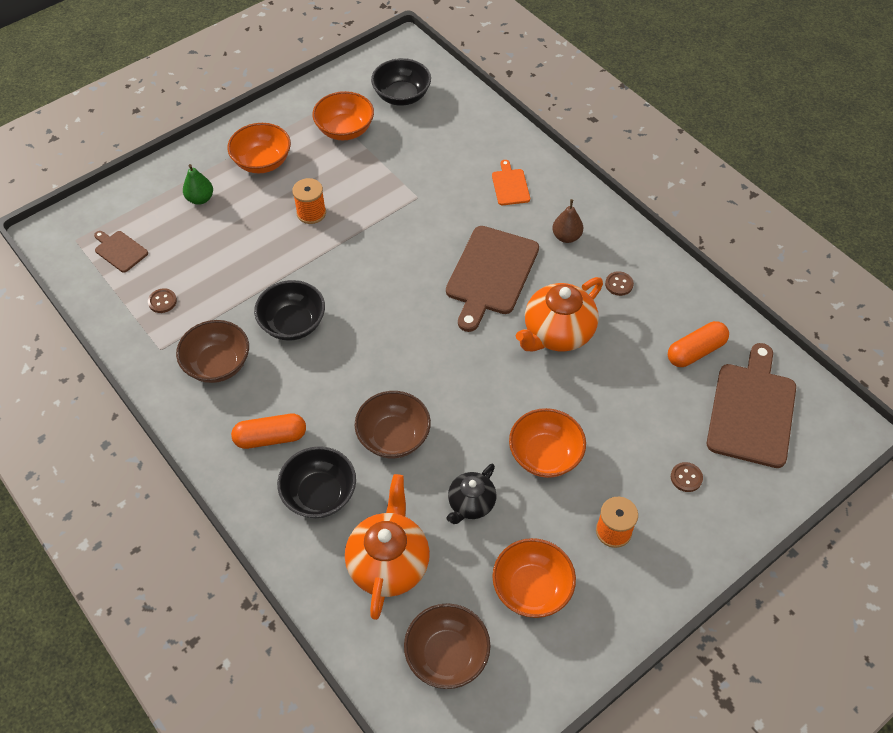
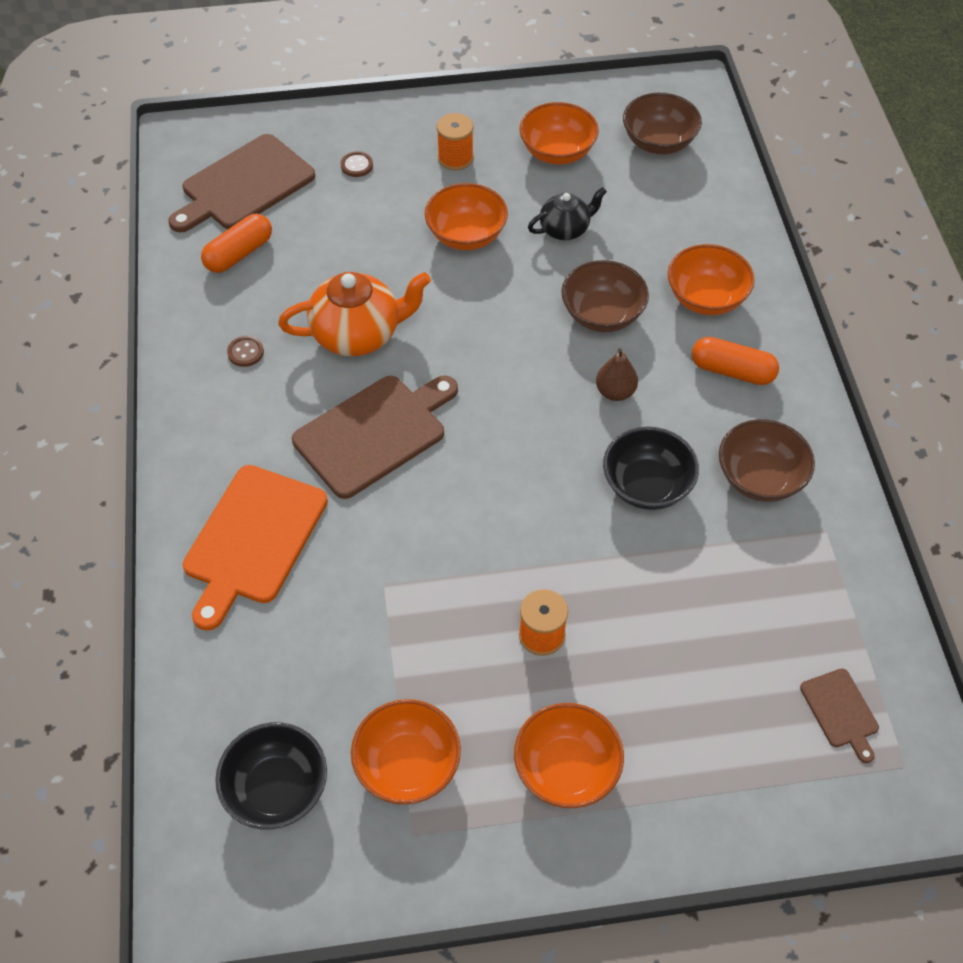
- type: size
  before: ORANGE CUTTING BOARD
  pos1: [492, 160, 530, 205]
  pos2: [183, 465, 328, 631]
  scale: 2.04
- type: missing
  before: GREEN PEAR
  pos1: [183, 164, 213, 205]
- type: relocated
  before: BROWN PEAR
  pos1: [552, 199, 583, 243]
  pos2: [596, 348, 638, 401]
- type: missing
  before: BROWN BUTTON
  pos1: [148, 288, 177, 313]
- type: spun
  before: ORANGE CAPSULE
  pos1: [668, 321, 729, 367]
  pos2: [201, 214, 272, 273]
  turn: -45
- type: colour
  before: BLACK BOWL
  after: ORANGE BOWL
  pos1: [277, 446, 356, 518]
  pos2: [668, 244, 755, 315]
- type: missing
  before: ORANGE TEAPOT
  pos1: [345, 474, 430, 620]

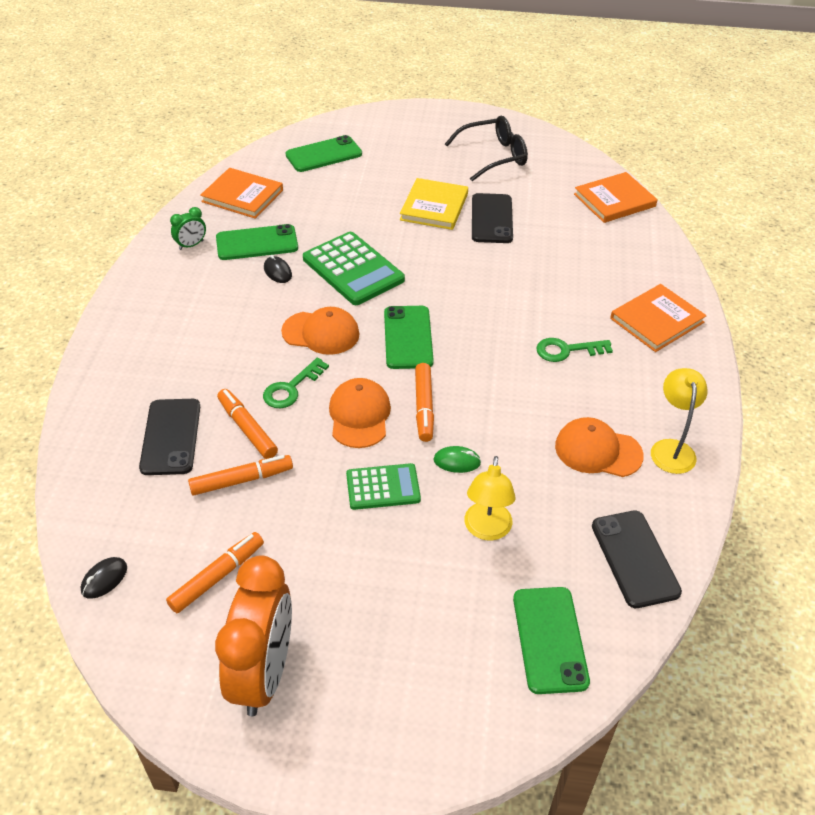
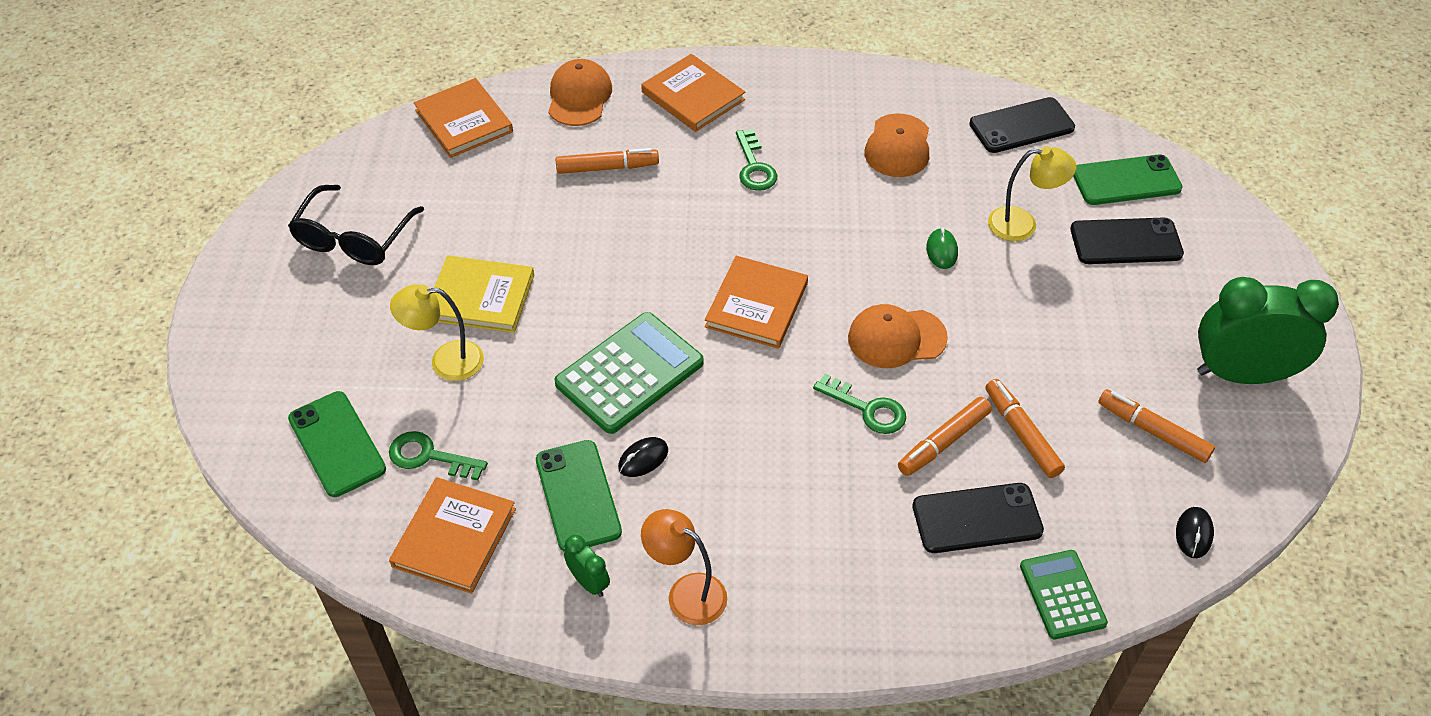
- type: spun
  before: BLACK GLASSES
  pos1: [445, 116, 528, 181]
  pos2: [288, 185, 424, 265]
  turn: -135
- type: relocated
  before: BLACK PHONE
  pos1: [472, 193, 513, 243]
  pos2: [1070, 217, 1184, 264]
- type: exchanged
  before: GREEN PHONE
  after: ORANGE BOOK
  pos1: [384, 306, 434, 369]
  pos2: [705, 256, 808, 349]
- type: relocated
  before: ORANGE CAP
  pos1: [281, 307, 360, 355]
  pos2: [548, 59, 612, 126]
- type: relocated
  before: ORANGE MARKER
  pos1: [415, 363, 434, 442]
  pos2: [556, 148, 659, 174]
- type: relocated
  before: YELLOW LAMP
  pos1: [651, 368, 708, 474]
  pos2: [390, 284, 484, 381]
- type: relocated
  before: GREEN CALCULATOR
  pos1: [346, 463, 421, 510]
  pos2: [1020, 550, 1108, 639]
- type: colour
  before: ORANGE CLOCK
  after: GREEN CLOCK
  pos1: [215, 555, 292, 716]
  pos2: [1197, 277, 1339, 384]
- type: spun
  before: BLACK MOUSE
  pos1: [81, 557, 127, 599]
  pos2: [1176, 507, 1214, 558]
  turn: 75
- type: appeared
  after: GREEN KEY
  pos2: [389, 431, 488, 481]
- type: appeared
  after: ORANGE LAMP
  pos2: [641, 509, 727, 625]

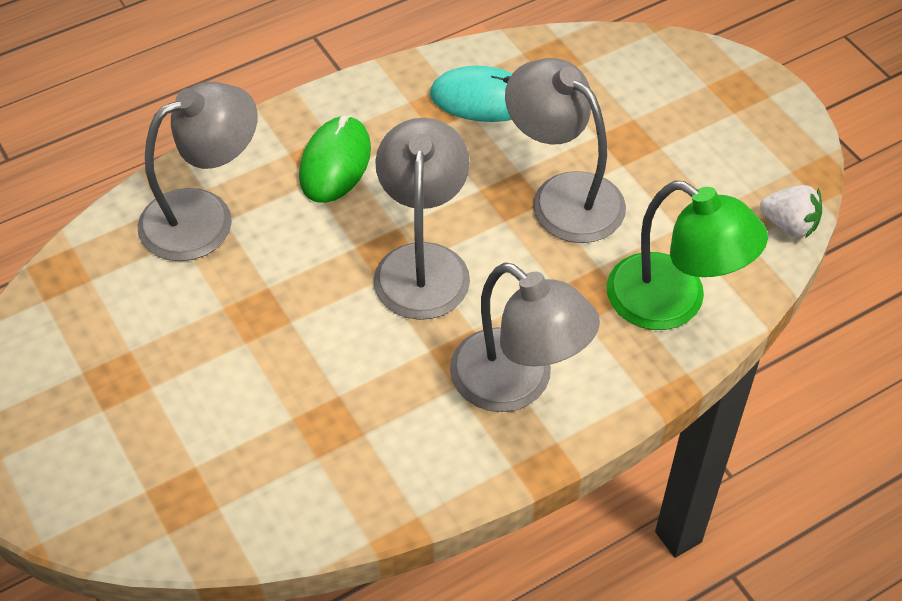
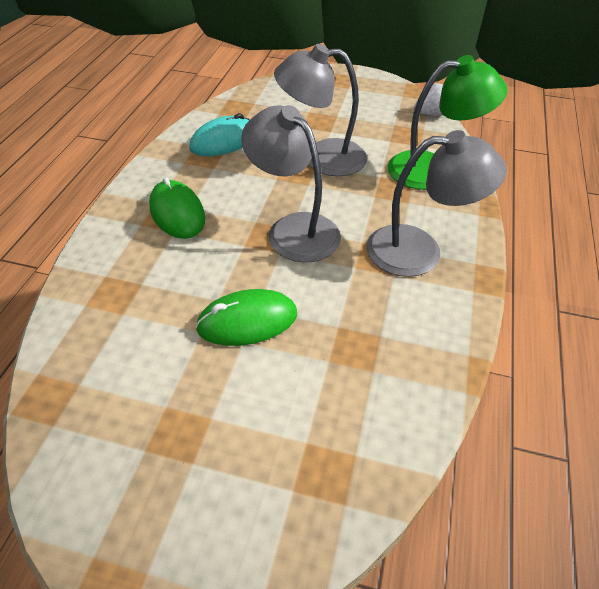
- type: missing
  before: GREY LAMP
  pos1: [138, 82, 258, 261]
- type: appeared
  after: GREEN MOUSE
  pos2: [195, 289, 297, 346]

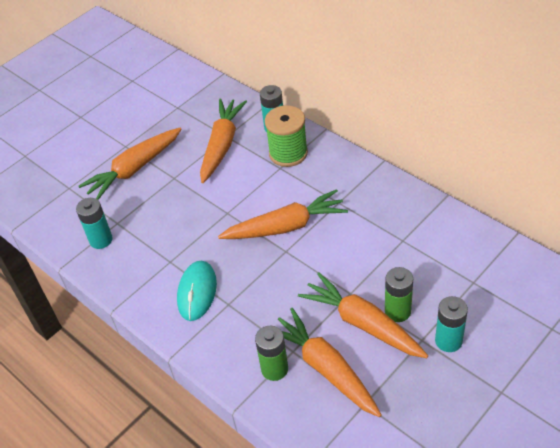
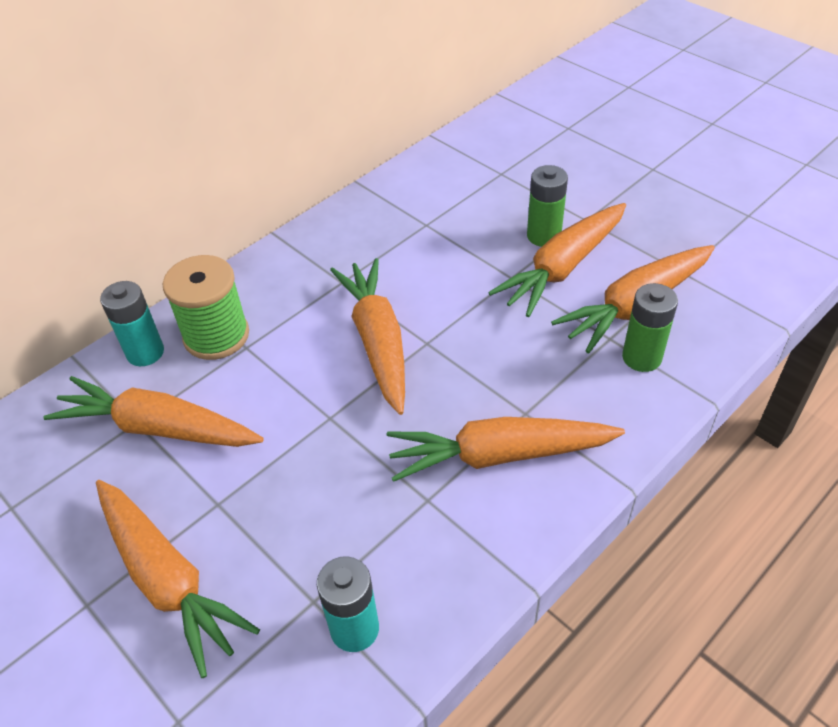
- type: exchanged
  before: TURQUOISE MOUSE
  after: ORANGE CARROT
  pos1: [177, 261, 217, 321]
  pos2: [387, 417, 625, 482]
- type: missing
  before: TURQUOISE BATTERY
  pos1: [435, 296, 468, 352]

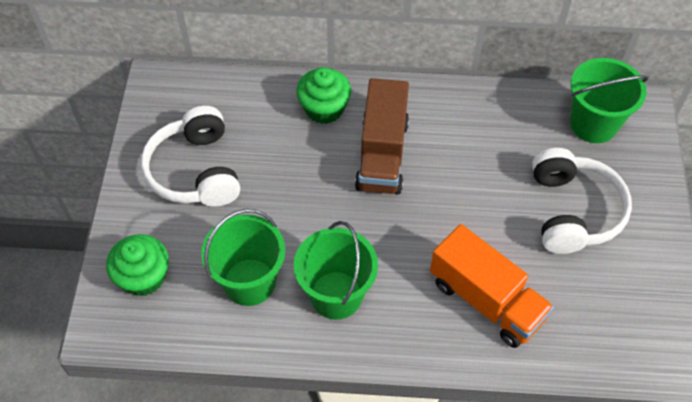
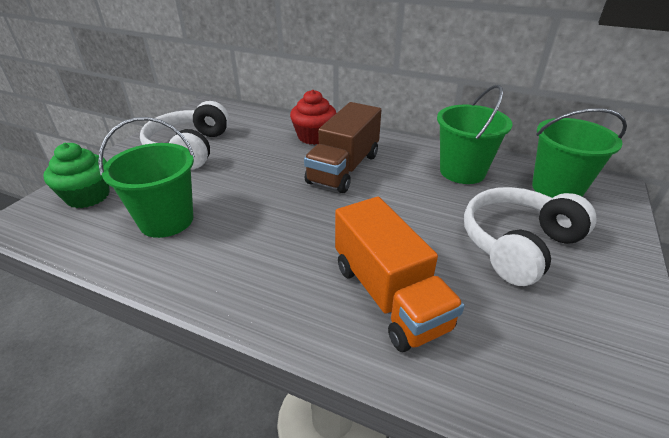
- type: colour
  before: GREEN CUPCAKE
  after: RED CUPCAKE
  pos1: [296, 67, 351, 124]
  pos2: [290, 90, 336, 145]
- type: spun
  before: WHITE HEADPHONES
  pos1: [532, 148, 632, 254]
  pos2: [464, 187, 596, 286]
  turn: -150
- type: relocated
  before: GREEN BUCKET
  pos1: [294, 221, 378, 319]
  pos2: [437, 85, 512, 184]

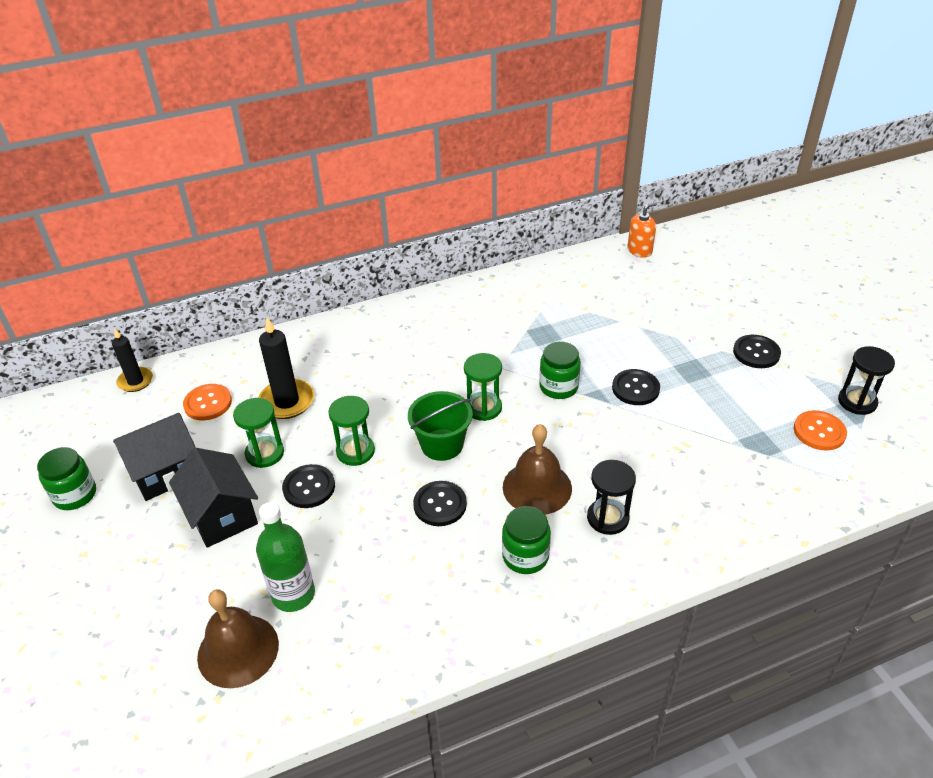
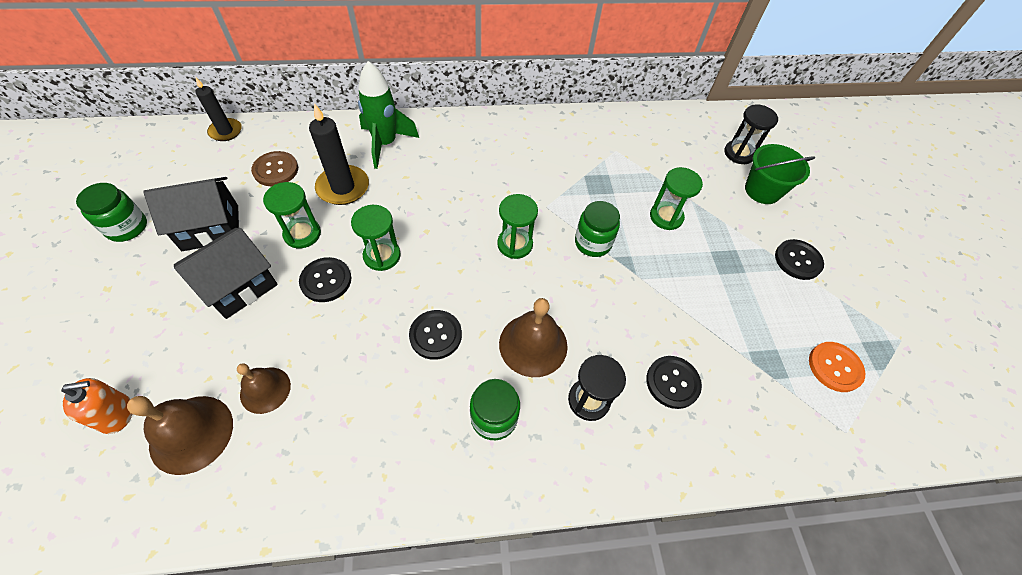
- type: relocated
  before: ORANGE SOAP DISPENSER
  pos1: [627, 202, 657, 258]
  pos2: [61, 378, 132, 434]
- type: relocated
  before: BLACK HOURGLASS
  pos1: [838, 346, 895, 415]
  pos2: [724, 105, 778, 164]
- type: relocated
  before: BLACK BUTTON
  pos1: [612, 369, 660, 405]
  pos2: [646, 356, 702, 409]
- type: colour
  before: ORANGE BUTTON
  after: BROWN BUTTON
  pos1: [183, 384, 232, 420]
  pos2: [251, 151, 298, 186]
- type: relocated
  before: GREEN BUCKET
  pos1: [408, 391, 473, 461]
  pos2: [745, 144, 815, 204]
- type: spun
  before: BLACK HOUSE
  pos1: [169, 448, 258, 548]
  pos2: [174, 228, 278, 319]
  turn: 60
- type: exchanged
  before: GREEN BOTTLE
  after: BROWN BELL
  pos1: [256, 502, 315, 612]
  pos2: [237, 363, 291, 414]
- type: appeared
  after: GREEN ROCKET
  pos2: [358, 61, 419, 169]
- type: appeared
  after: GREEN HOURGLASS
  pos2: [650, 167, 703, 230]

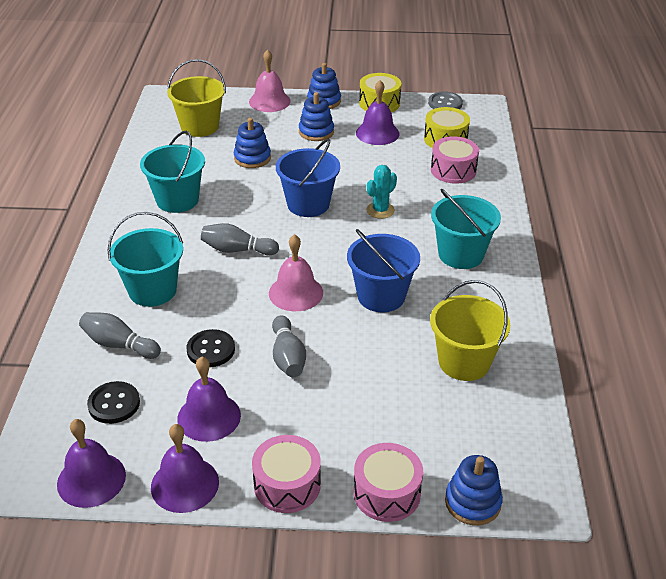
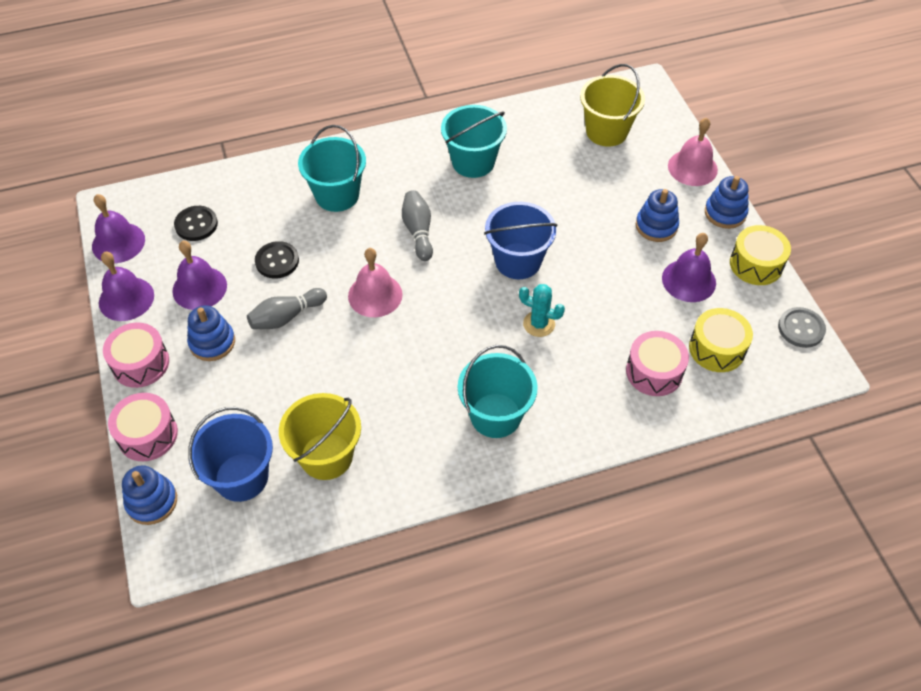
- type: relocated
  before: BLUE STACKING TOY
  pos1: [233, 118, 271, 168]
  pos2: [187, 305, 235, 361]
- type: relocated
  before: BLUE BUCKET
  pos1: [347, 229, 420, 312]
  pos2: [188, 407, 273, 502]
- type: missing
  before: GREY BOWLING PIN
  pos1: [79, 312, 161, 359]

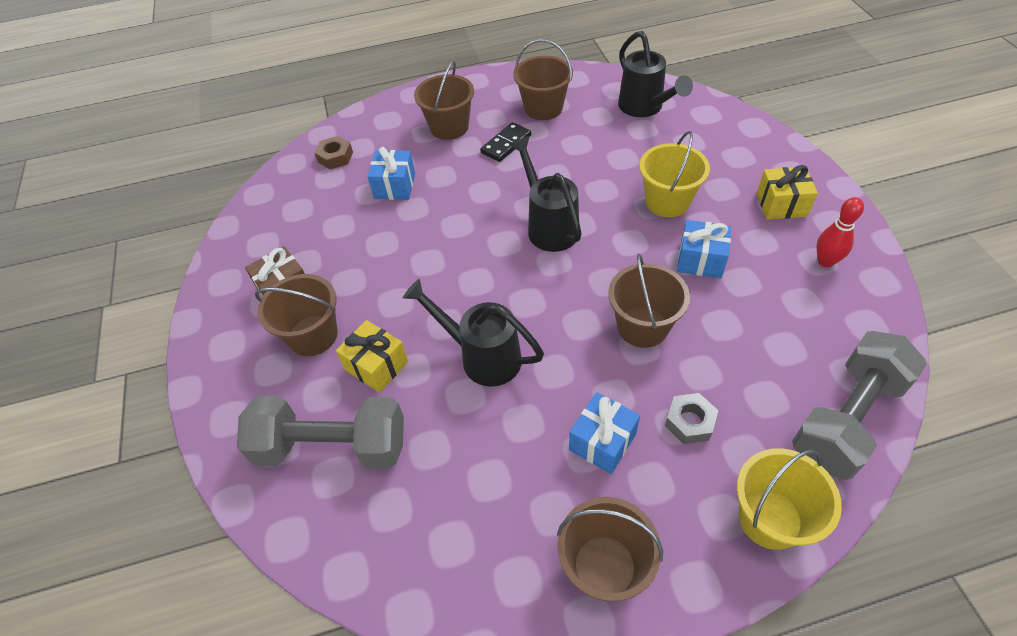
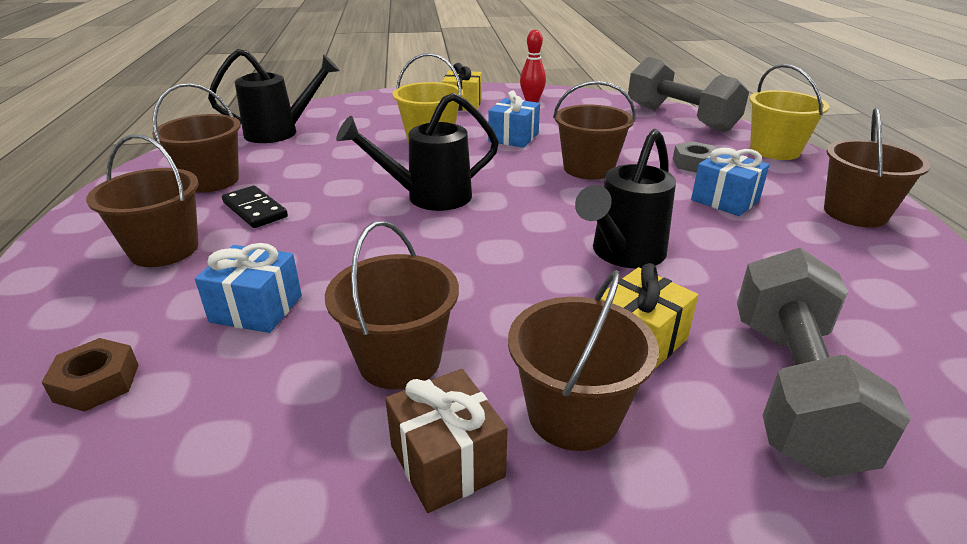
- type: appeared
  after: BROWN BUCKET
  pos2: [325, 220, 459, 390]

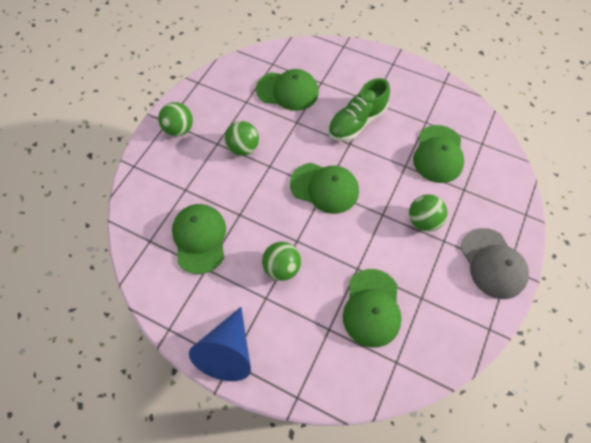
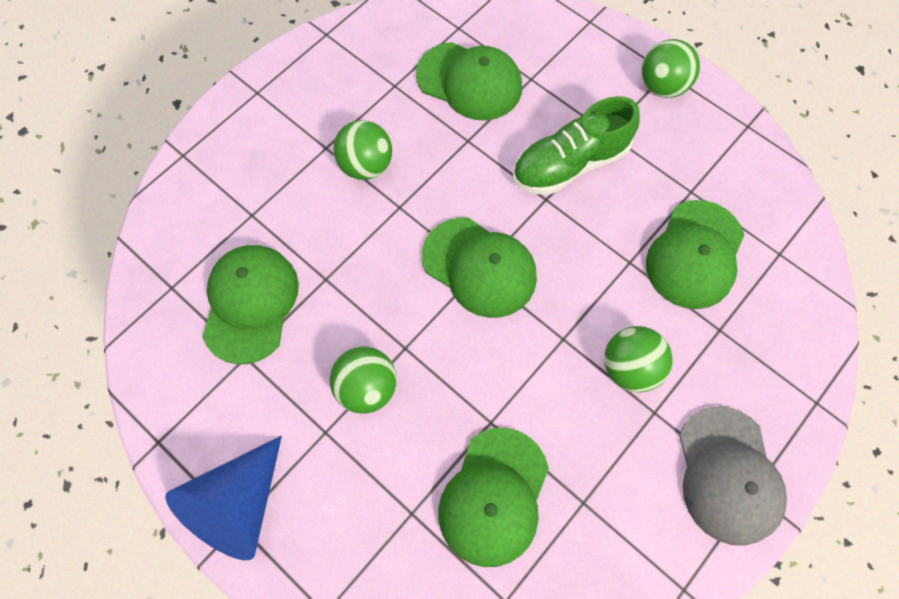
- type: relocated
  before: GREEN BALL
  pos1: [158, 102, 193, 136]
  pos2: [642, 39, 700, 98]

